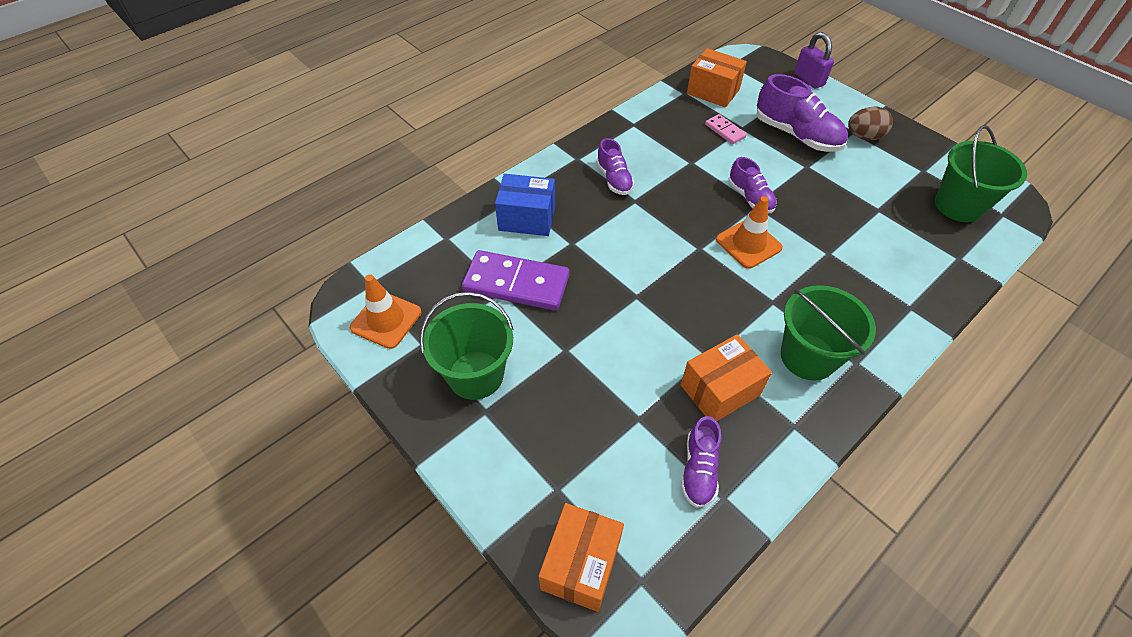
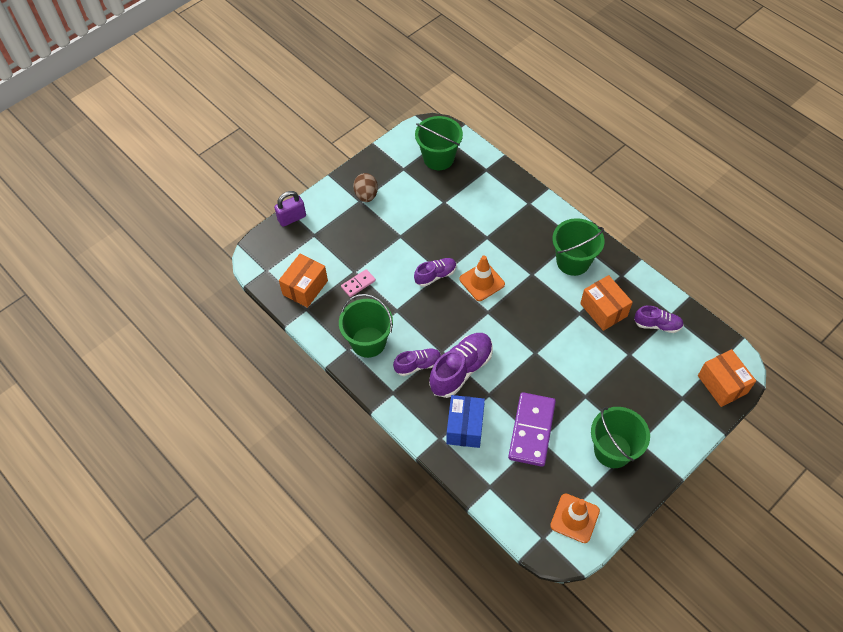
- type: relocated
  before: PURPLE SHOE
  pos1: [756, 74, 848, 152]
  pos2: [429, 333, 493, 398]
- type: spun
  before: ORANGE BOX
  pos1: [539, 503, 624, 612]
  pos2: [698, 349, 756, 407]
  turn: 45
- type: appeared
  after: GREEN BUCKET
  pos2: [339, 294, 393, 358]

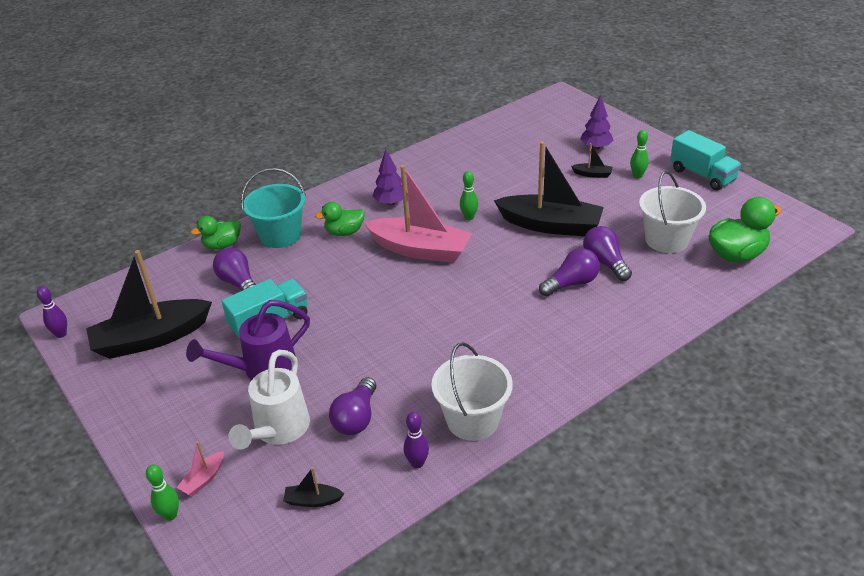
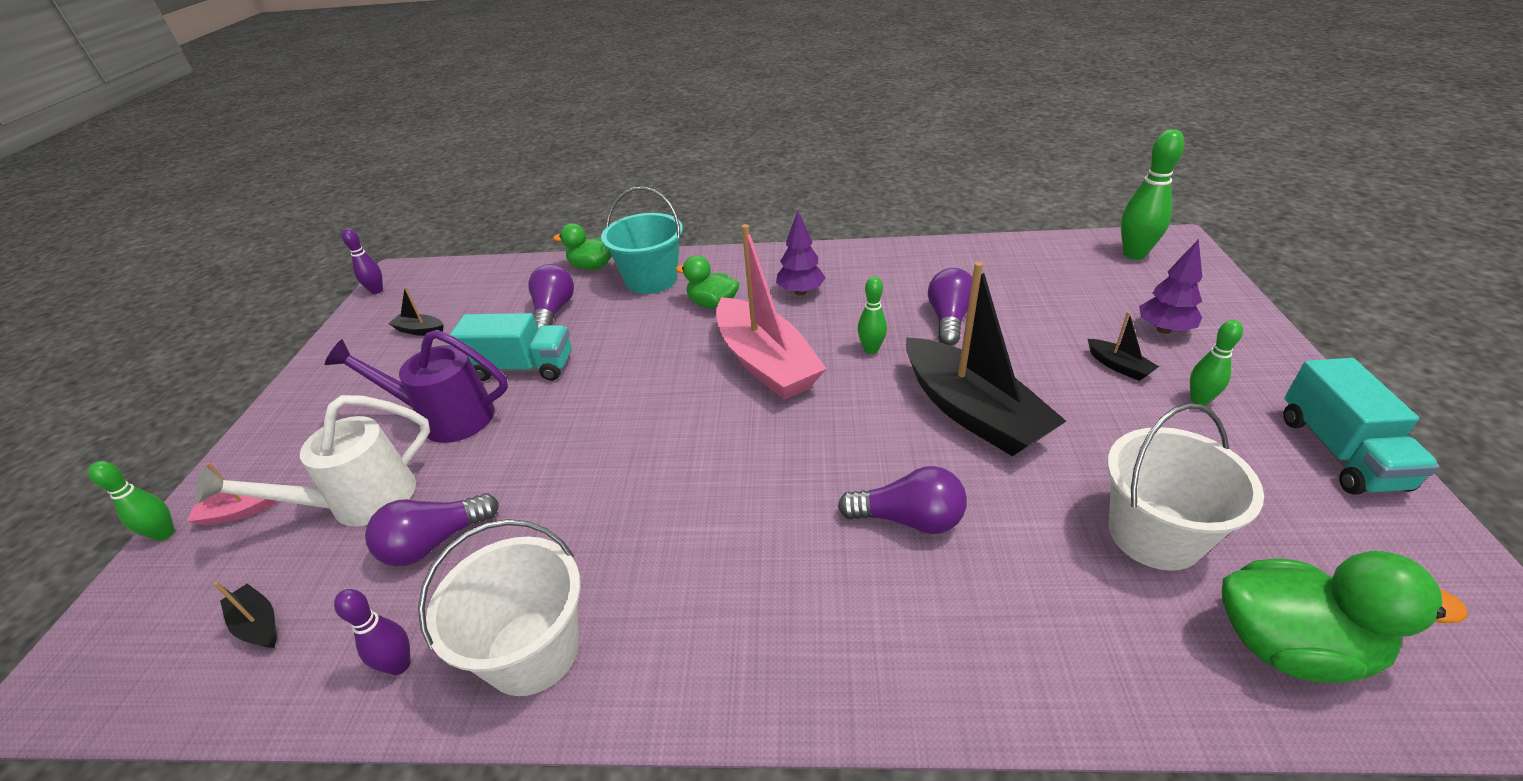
- type: relocated
  before: PURPLE LIGHT BULB
  pos1: [583, 226, 632, 281]
  pos2: [928, 268, 973, 346]
- type: size
  before: BLACK BOAT
  pos1: [86, 250, 212, 359]
  pos2: [388, 287, 444, 336]
  scale: 0.4
- type: appeared
  after: GREEN BOWLING PIN
  pos2: [1121, 129, 1185, 260]

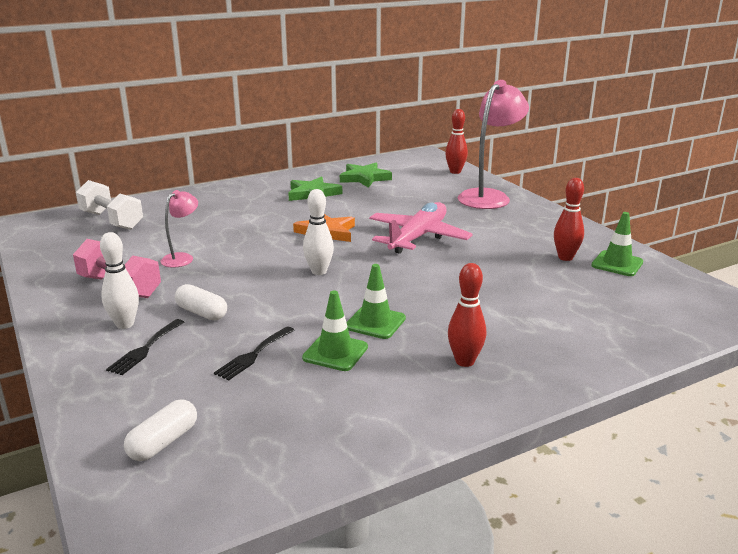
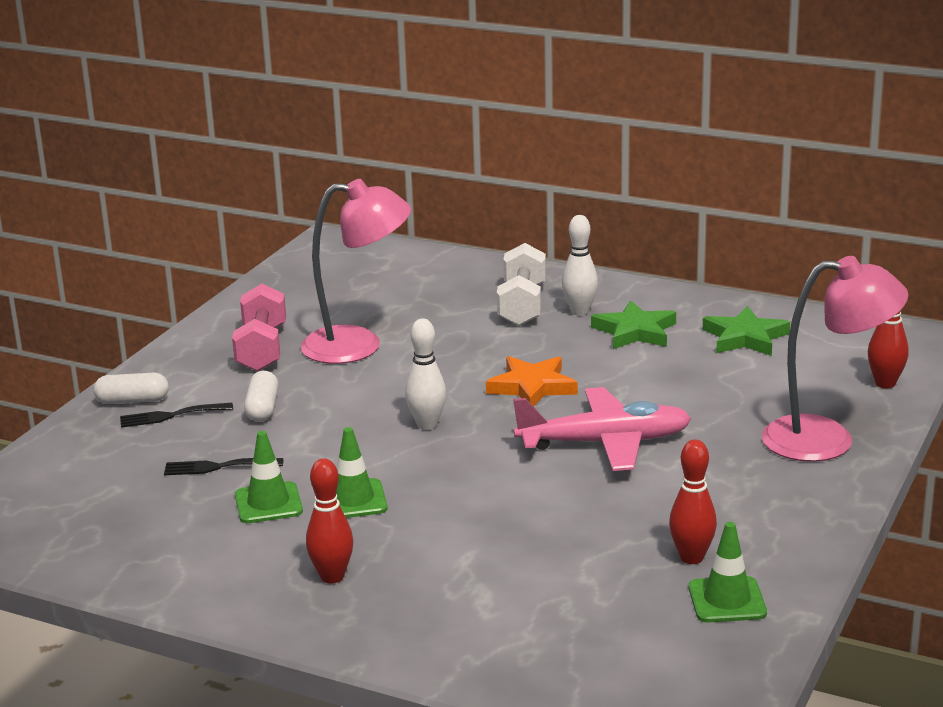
- type: relocated
  before: WHITE DUMBBELL
  pos1: [76, 180, 143, 230]
  pos2: [497, 243, 546, 326]
- type: size
  before: PINK LAMP
  pos1: [160, 190, 198, 268]
  pos2: [301, 179, 411, 364]
  scale: 1.96
- type: relocated
  before: WHITE BOWLING PIN
  pos1: [100, 232, 139, 329]
  pos2: [562, 215, 598, 316]
- type: relocated
  before: WHITE CAPSULE
  pos1: [124, 399, 197, 461]
  pos2: [94, 373, 169, 404]

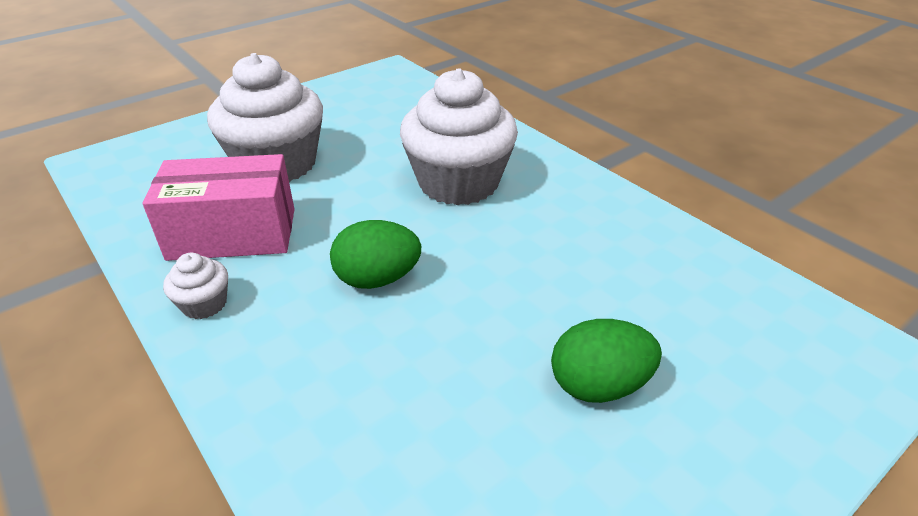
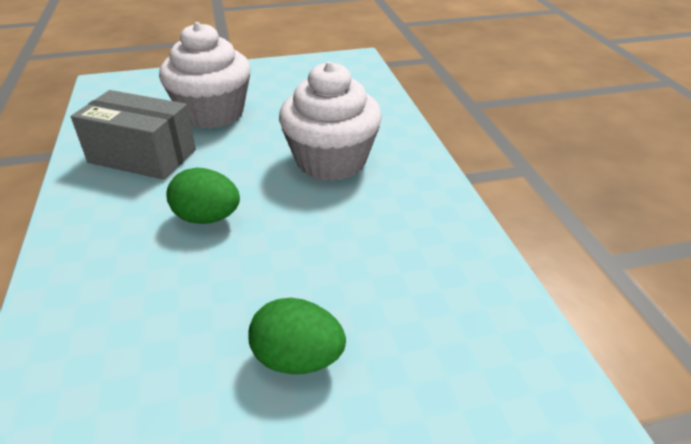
- type: colour
  before: PINK BOX
  after: GREY BOX
  pos1: [143, 154, 295, 261]
  pos2: [71, 90, 196, 180]
- type: missing
  before: WHITE CUPCAKE
  pos1: [163, 253, 228, 319]

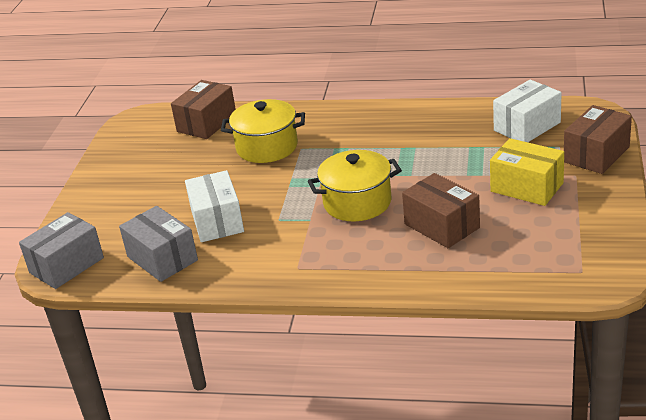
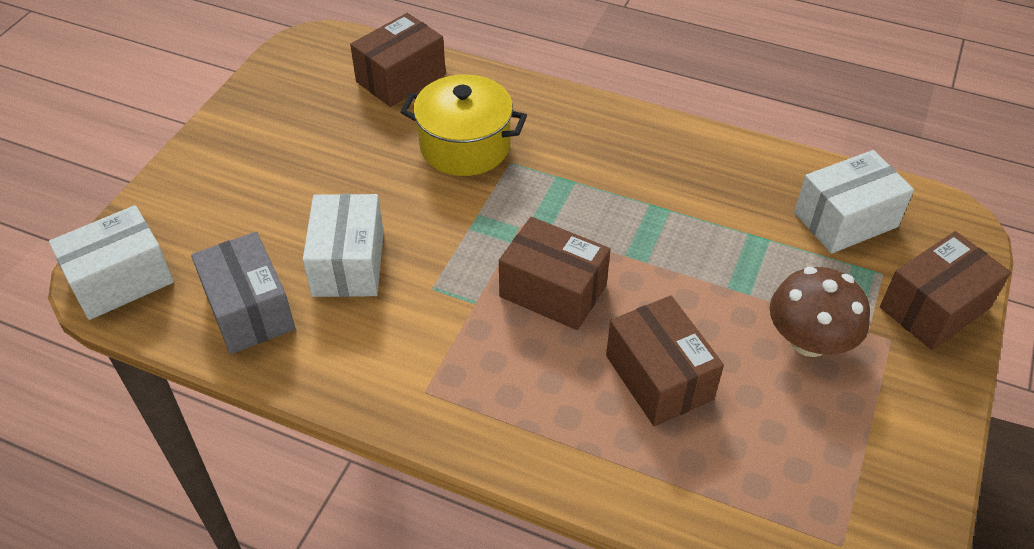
- type: exchanged
  before: YELLOW BOX
  after: BROWN MUSHROOM
  pos1: [490, 138, 564, 206]
  pos2: [770, 267, 870, 357]
- type: exchanged
  before: YELLOW POT
  after: BROWN BOX
  pos1: [308, 150, 402, 221]
  pos2: [499, 217, 611, 330]
- type: colour
  before: GREY BOX
  after: WHITE BOX
  pos1: [19, 212, 104, 289]
  pos2: [49, 205, 174, 320]

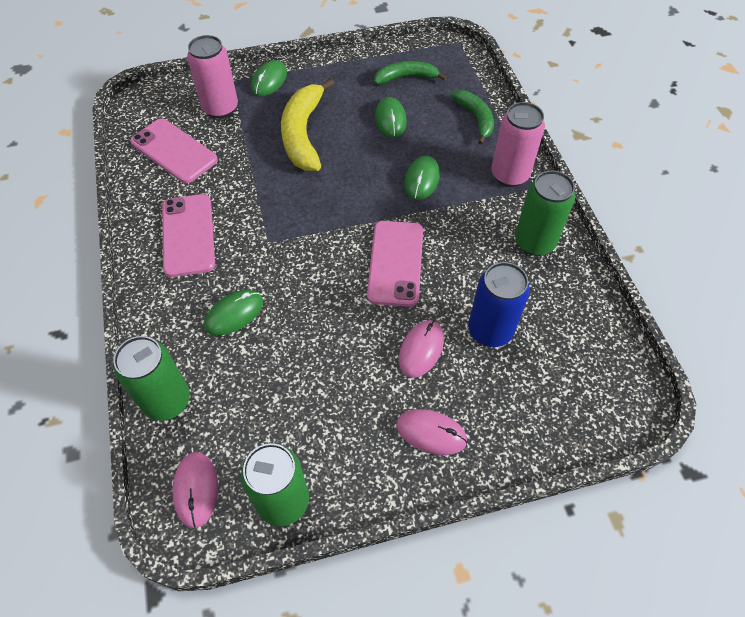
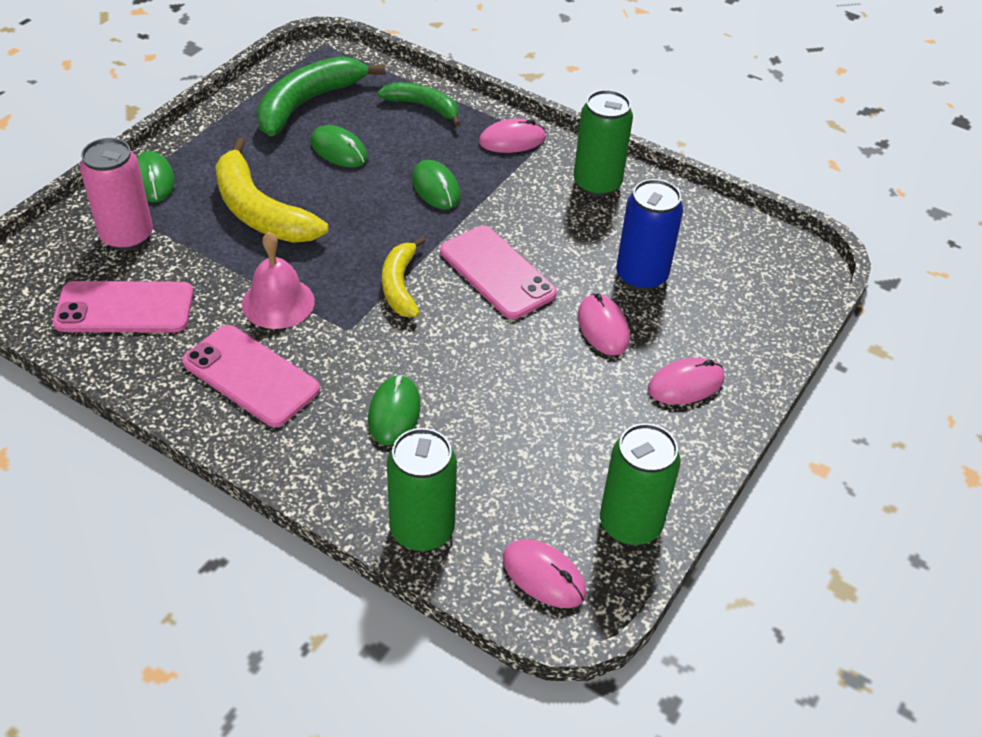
- type: size
  before: GREEN BANANA
  pos1: [374, 61, 447, 84]
  pos2: [257, 56, 385, 136]
  scale: 1.64
- type: exchanged
  before: PINK CAN
  after: PINK MOUSE
  pos1: [491, 102, 545, 187]
  pos2: [479, 119, 546, 153]
- type: appeared
  after: PINK BELL
  pos2: [242, 232, 315, 329]
- type: appeared
  after: YELLOW BANANA
  pos2: [382, 237, 425, 317]

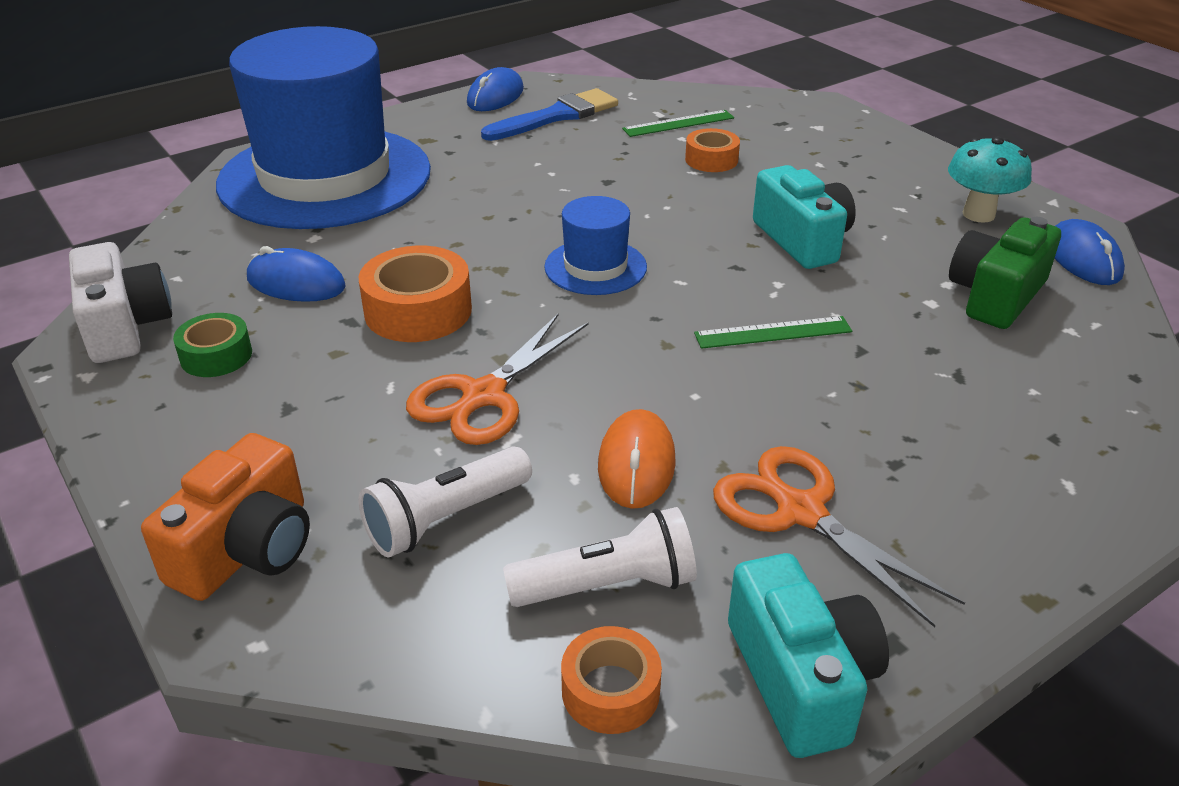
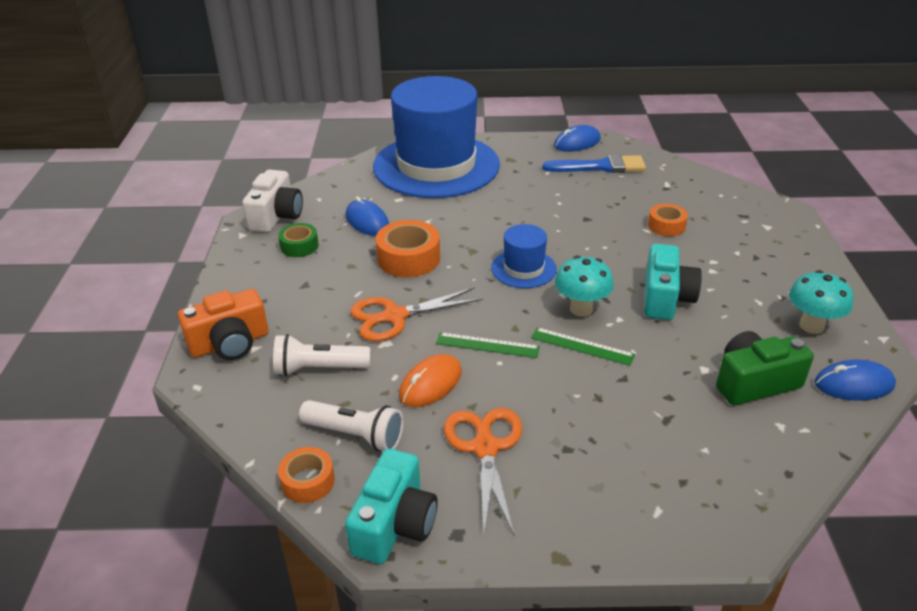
- type: relocated
  before: GREEN RULER
  pos1: [622, 110, 734, 137]
  pos2: [436, 332, 540, 358]
- type: spun
  before: BLUE MOUSE
  pos1: [1055, 219, 1125, 285]
  pos2: [815, 360, 896, 400]
  turn: 60
- type: appeared
  after: TURQUOISE MUSHROOM
  pos2: [555, 256, 614, 317]

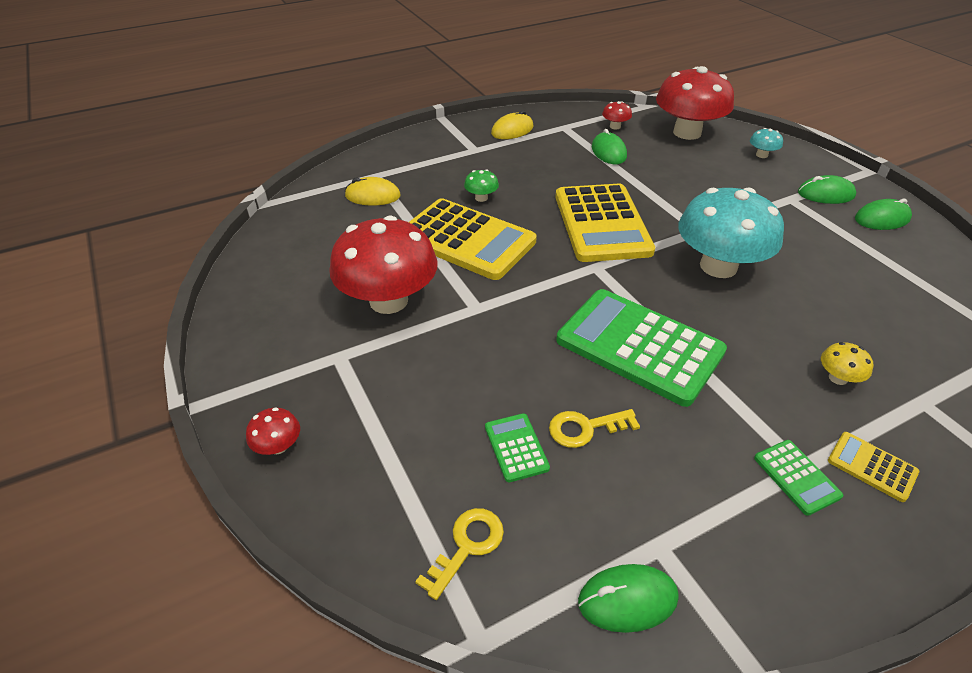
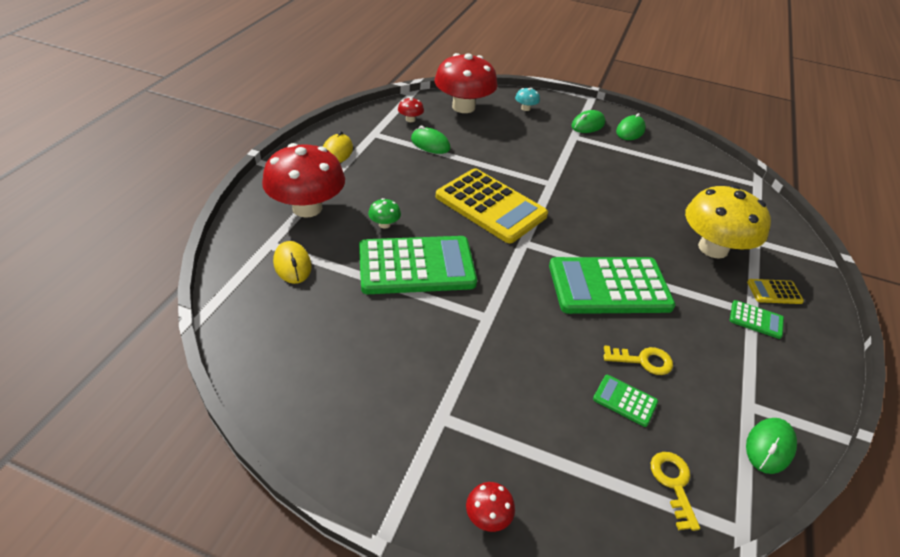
- type: spun
  before: YELLOW MOUSE
  pos1: [344, 177, 401, 206]
  pos2: [273, 241, 312, 284]
  turn: -75
- type: missing
  before: TURQUOISE MUSHROOM
  pos1: [678, 187, 784, 278]
- type: colour
  before: YELLOW CALCULATOR
  after: GREEN CALCULATOR
  pos1: [409, 198, 537, 280]
  pos2: [359, 236, 477, 294]
- type: relocated
  before: RED MUSHROOM
  pos1: [329, 215, 438, 314]
  pos2: [262, 143, 345, 218]
- type: size
  before: YELLOW MUSHROOM
  pos1: [821, 342, 873, 385]
  pos2: [685, 185, 771, 259]
  scale: 2.47
- type: spun
  before: YELLOW KEY
  pos1: [549, 409, 640, 448]
  pos2: [603, 345, 673, 375]
  turn: -120

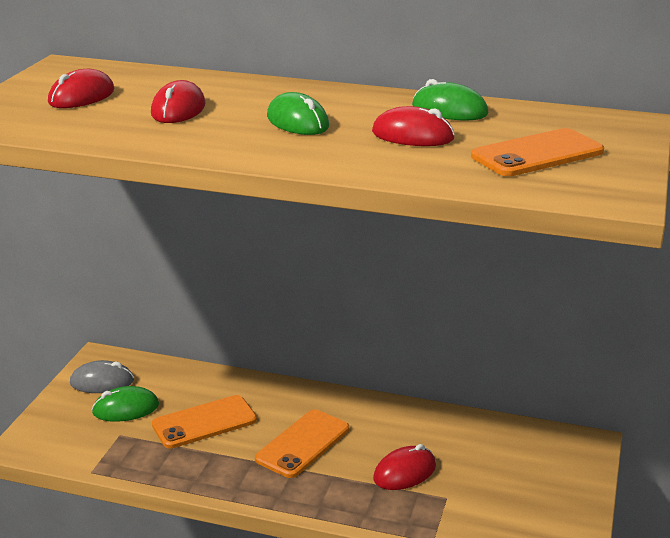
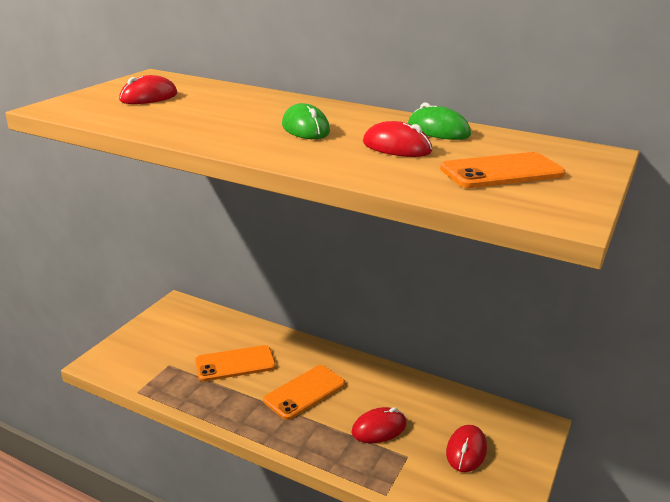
- type: relocated
  before: RED MOUSE
  pos1: [151, 80, 206, 123]
  pos2: [446, 425, 487, 472]
- type: missing
  before: GREY MOUSE
  pos1: [70, 360, 134, 393]
- type: missing
  before: GREEN MOUSE
  pos1: [92, 386, 159, 422]

